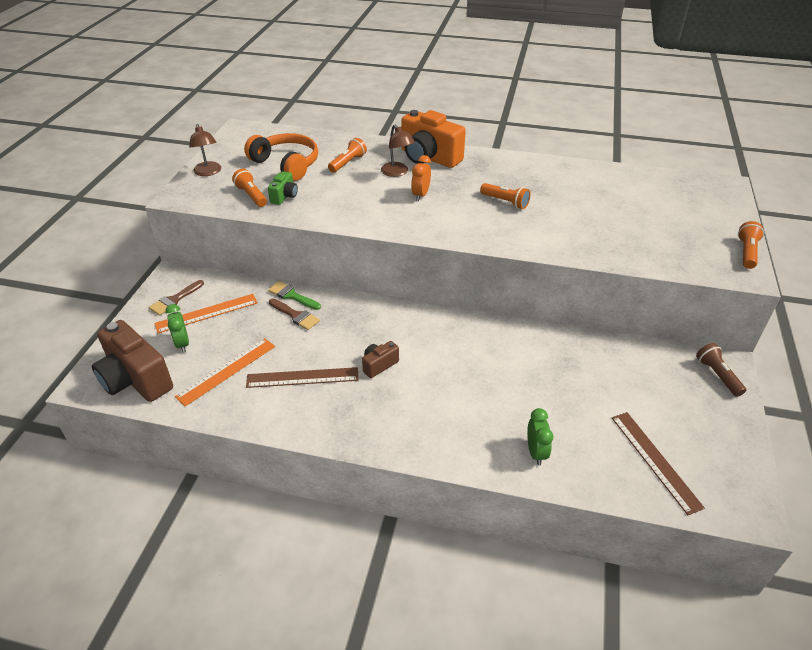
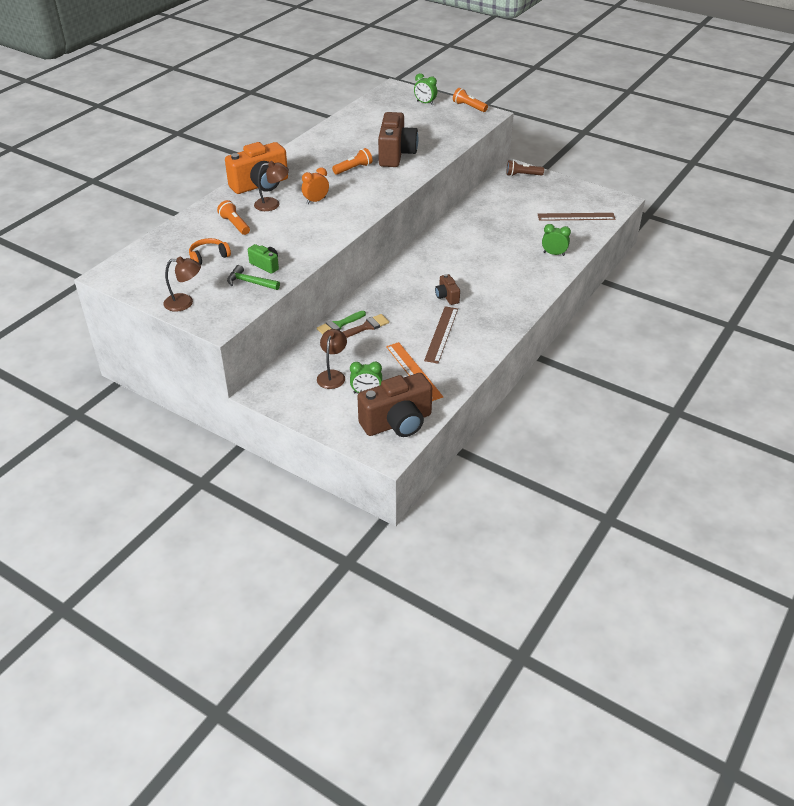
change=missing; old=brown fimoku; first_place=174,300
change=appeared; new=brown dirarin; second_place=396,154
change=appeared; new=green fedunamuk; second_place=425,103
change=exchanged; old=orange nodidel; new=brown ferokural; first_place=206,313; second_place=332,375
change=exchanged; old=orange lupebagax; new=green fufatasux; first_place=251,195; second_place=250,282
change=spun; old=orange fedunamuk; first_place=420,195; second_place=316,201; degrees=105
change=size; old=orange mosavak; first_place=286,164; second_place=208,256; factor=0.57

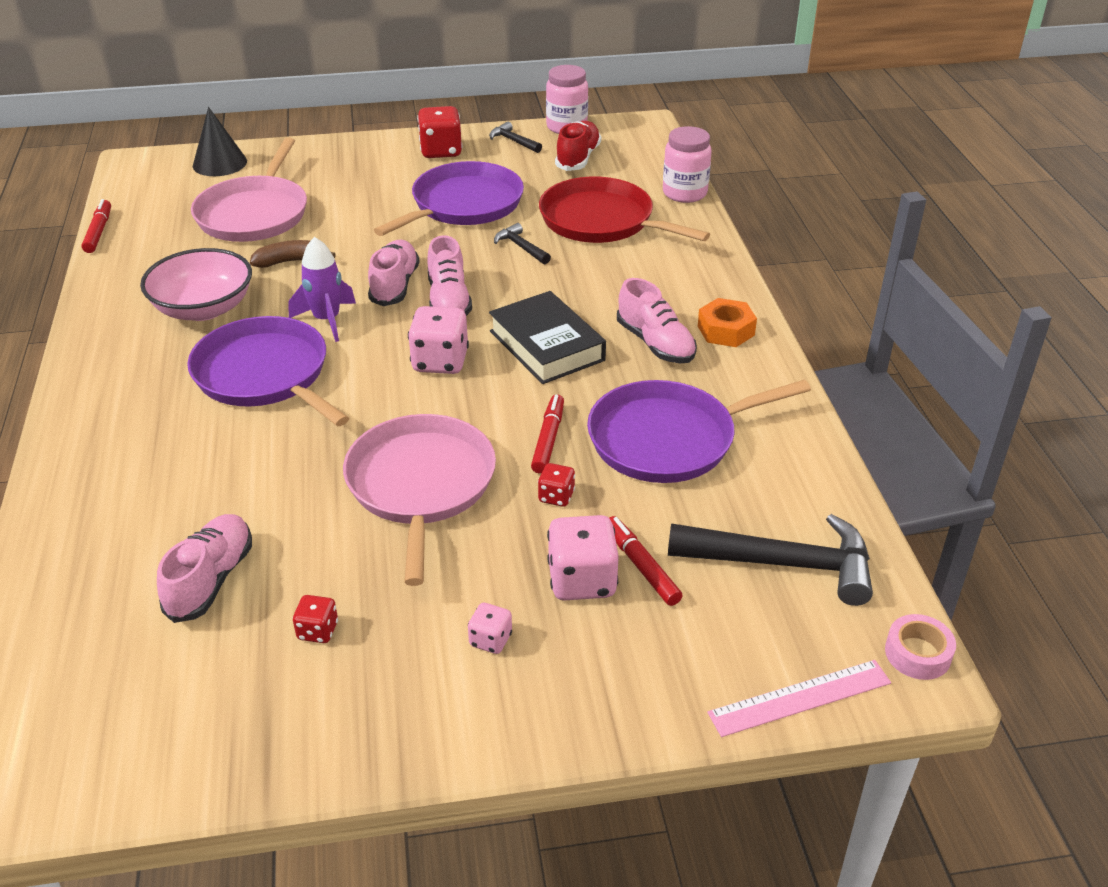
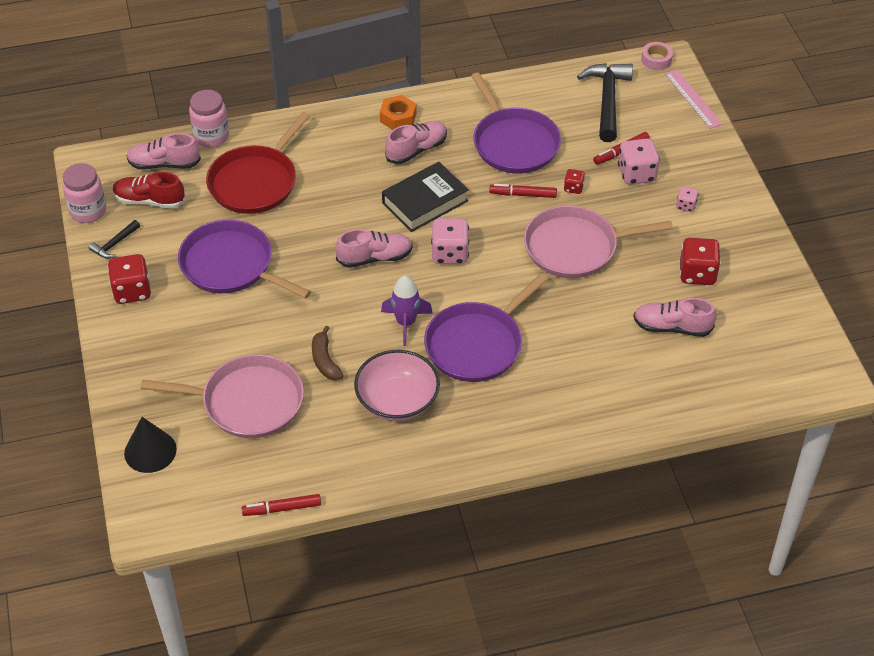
change=missing; old=black fufatasux; first_place=521,247
change=relocated; old=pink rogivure; first_place=394,285; second_place=164,164
change=size; old=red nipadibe; first_place=318,631; second_place=697,274; factor=1.88

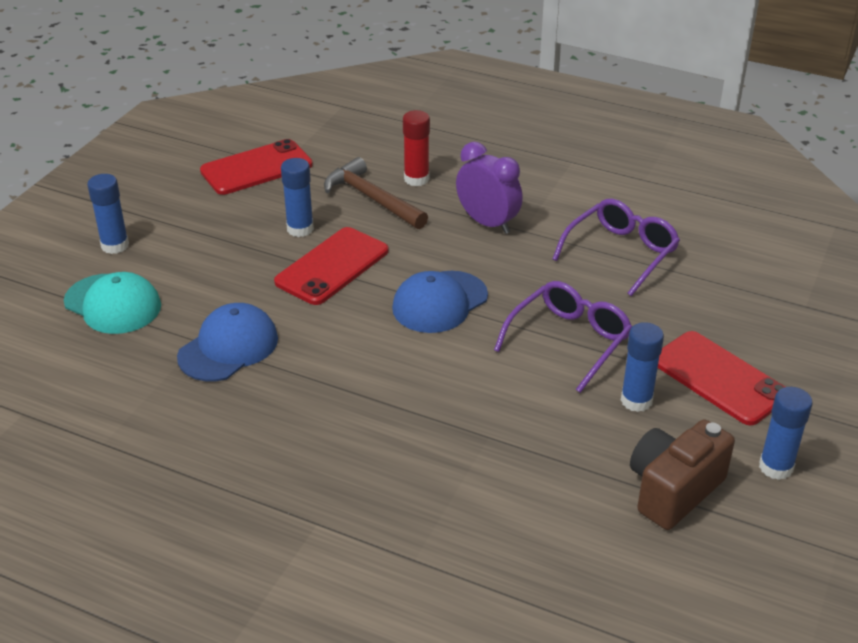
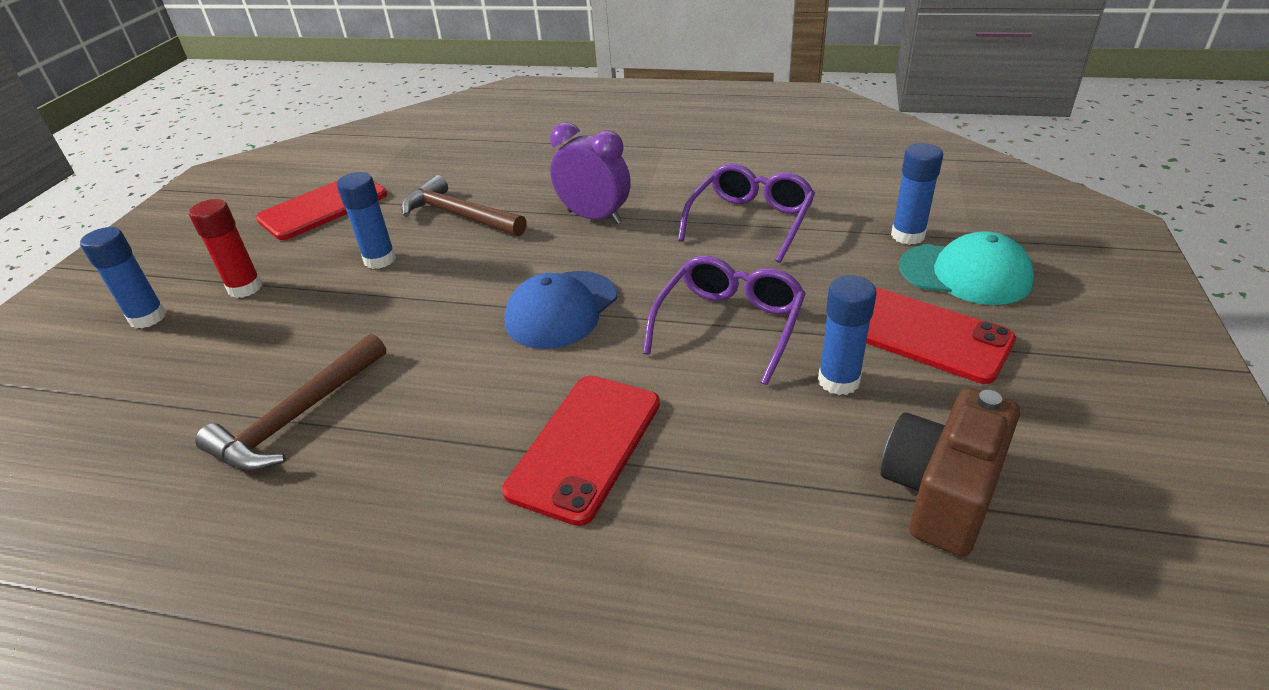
change=relocated; old=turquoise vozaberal; first_place=113,304; second_place=965,274
change=relocated; old=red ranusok; first_place=332,266; second_place=585,446
change=relocated; old=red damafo; first_place=416,179; second_place=245,288
change=relocated; old=blue damafo; first_place=776,467; second_place=907,235
change=exchanged; old=blue vozaberal; new=brown fufatasux; first_place=228,347; second_place=297,417

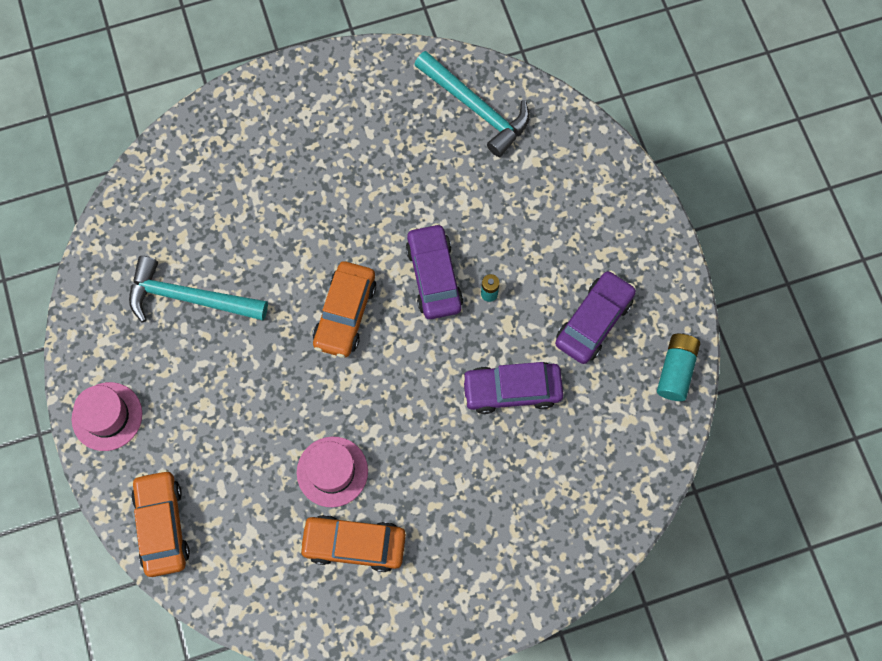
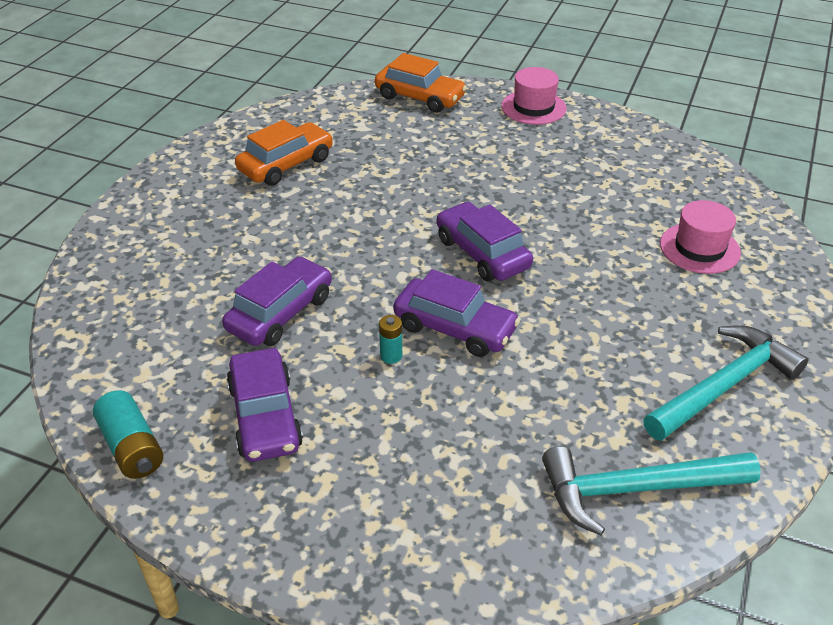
change=relocated; old=turquoise fufatasux; first_place=189,297; second_place=724,386
change=relocated; old=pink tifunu; first_place=332,471; second_place=699,248
change=colour; old=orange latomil; new=purple latomil; first_place=345,314; second_place=482,253

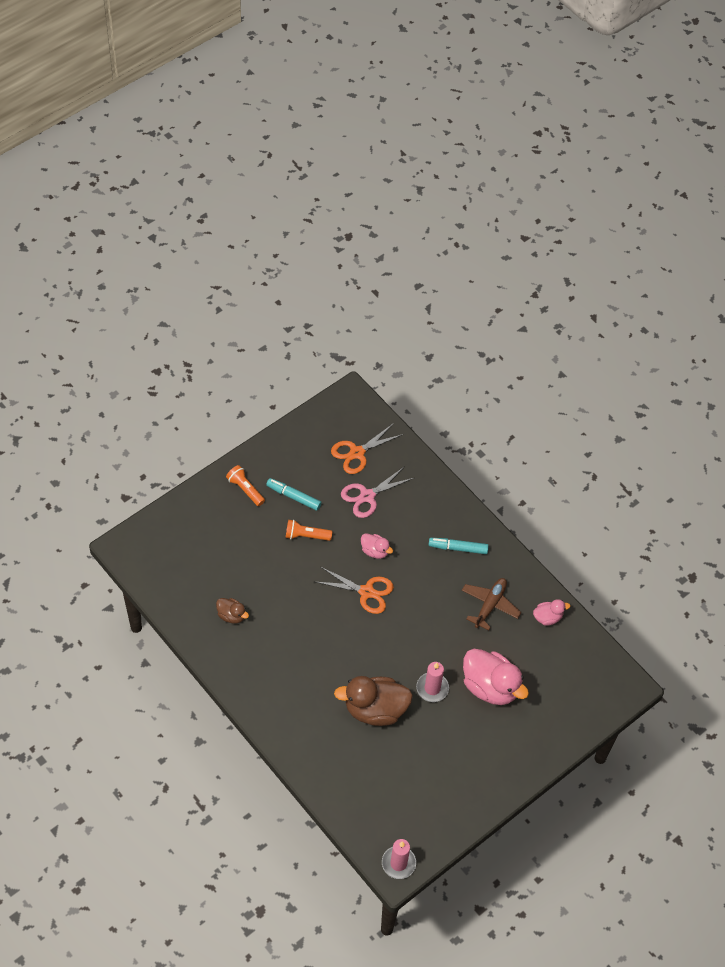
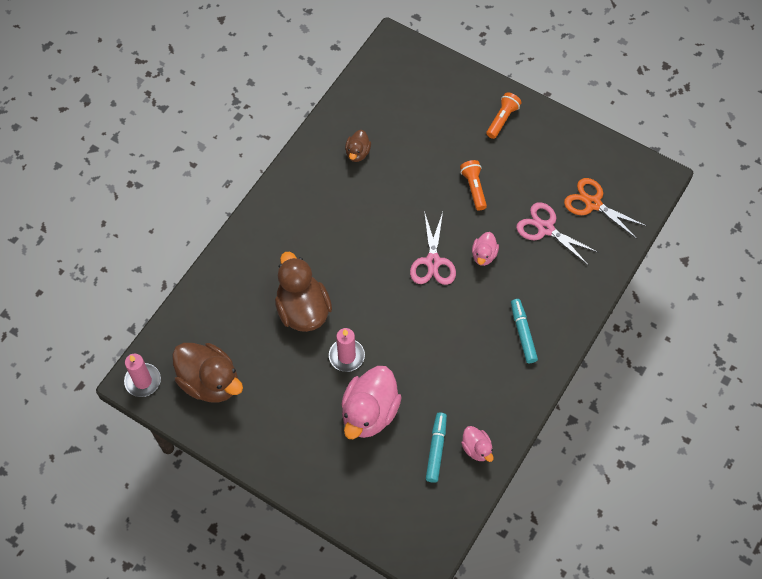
change=missing; old=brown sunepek; first_place=490,605
change=appeared; new=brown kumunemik; second_place=210,382
change=relocated; old=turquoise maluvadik; first_place=293,497; second_place=436,449
change=colour; old=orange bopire; new=pink bopire; first_place=366,592; second_place=433,262

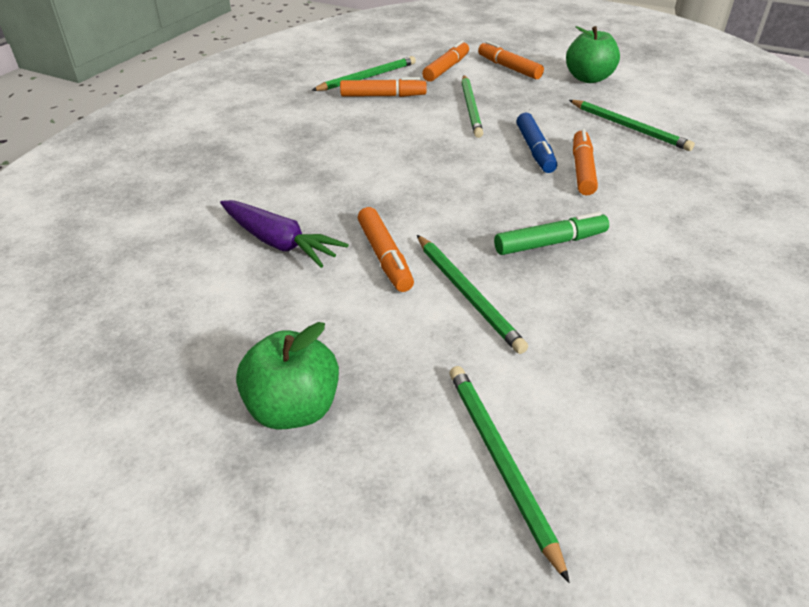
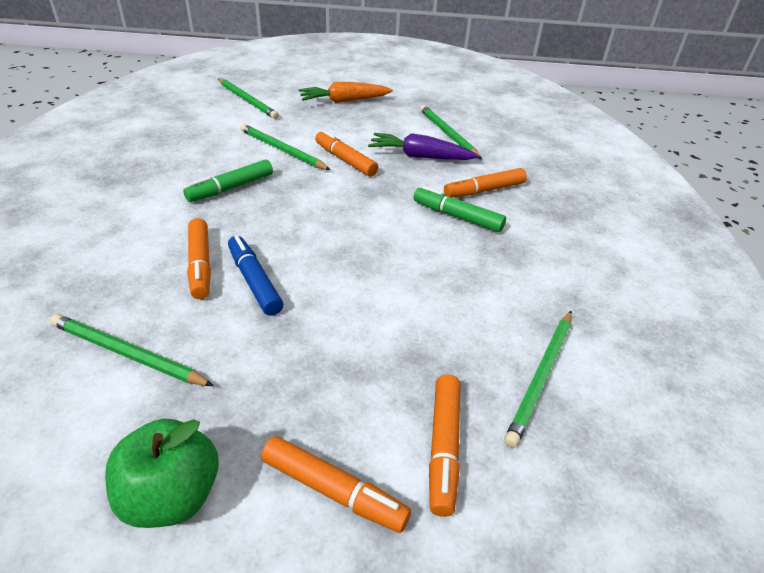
change=appeared; new=green maluvadik; second_place=457,216
change=relocated; old=orange maluvadik; first_place=383,96; second_place=484,190
change=relocated; old=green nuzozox; first_place=471,108; second_place=447,134
change=exchanged; old=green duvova; new=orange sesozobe; first_place=293,408; second_place=344,101

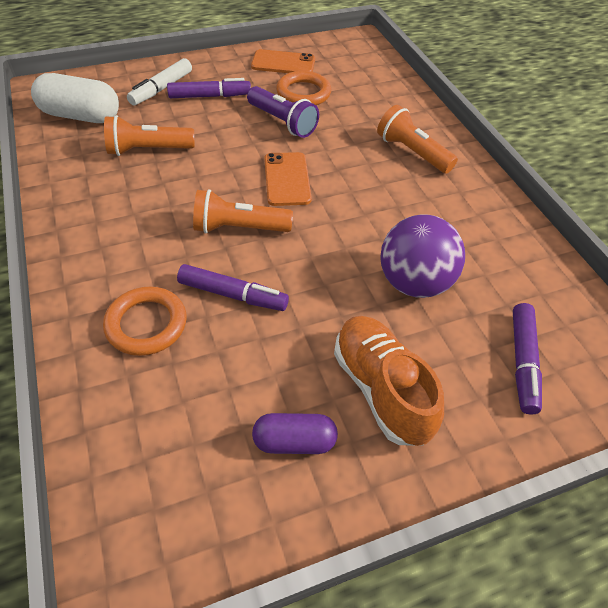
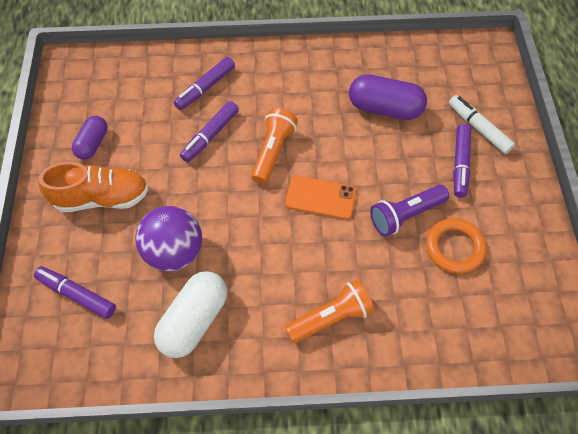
change=missing; old=orange ranusok; first_place=283,63
change=relocated; old=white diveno; first_place=81,116; second_place=194,320
change=exchanged; old=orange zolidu; new=purple maluvadik; first_place=146,324; second_place=205,88
change=exchanged; old=orange lupebagax; new=purple diveno; first_place=148,150; second_place=385,108

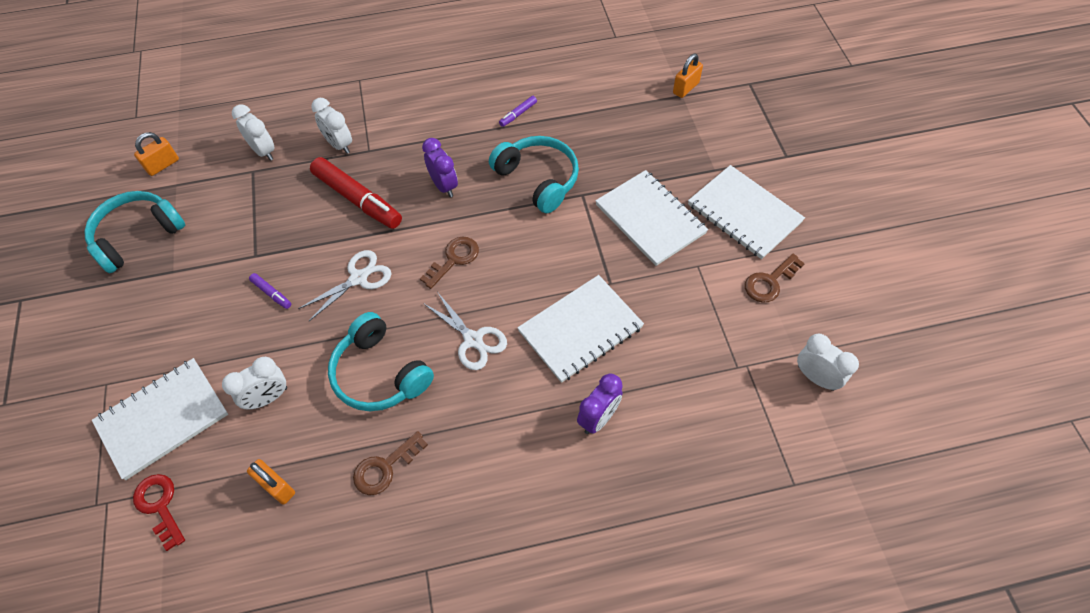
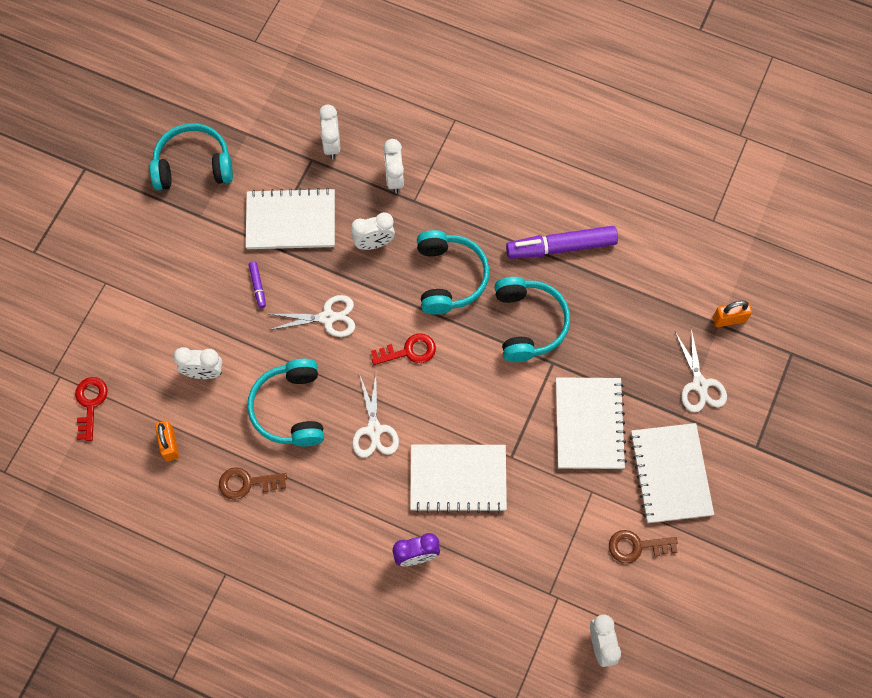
change=missing; old=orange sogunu; first_place=162,165
change=appeared; new=white bopire; second_place=699,384
change=relocated; old=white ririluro; first_place=162,418; second_place=291,220
change=exchanged; old=red maluvadik; new=white fedunamuk; first_place=357,199; second_place=374,243
change=exchanged; old=purple fedunamuk; new=turquoise mosavak; first_place=444,186; second_place=449,277
change=colour; old=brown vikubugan; new=red vikubugan; first_place=454,259; second_place=409,351
change=size; old=purple maluvadik; first_place=518,114; second_place=561,247; factor=2.26

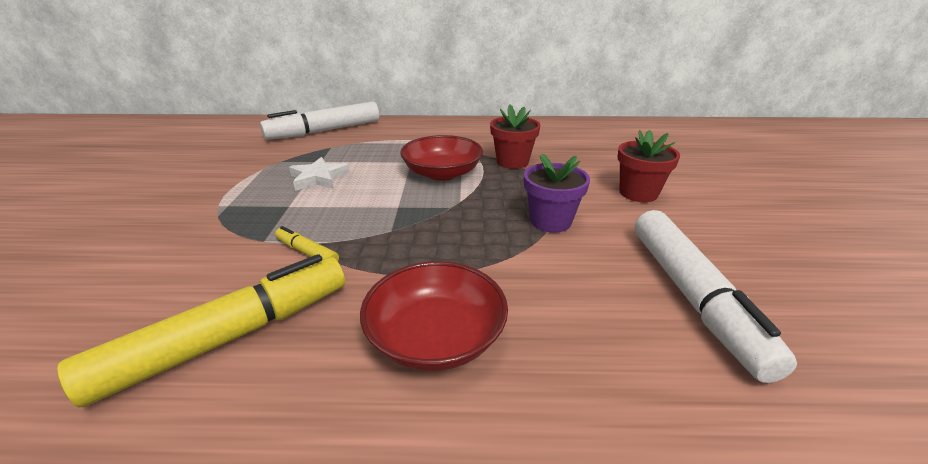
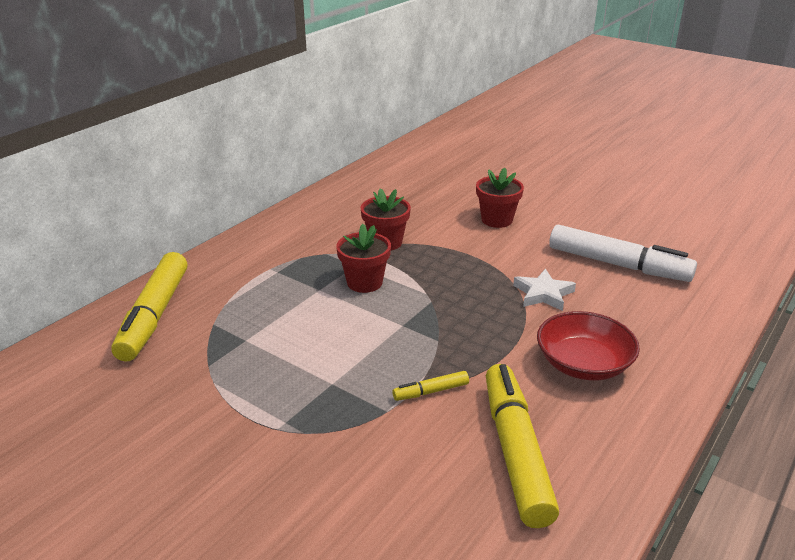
change=missing; old=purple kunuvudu; first_place=550,221
change=relocated; old=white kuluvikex; first_place=319,178; second_place=543,294
change=exchanged; old=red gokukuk; new=red kunuvudu; first_place=442,173; second_place=364,282
change=colour; old=white maluvadik; new=yellow maluvadik; first_place=325,131; second_place=154,315

